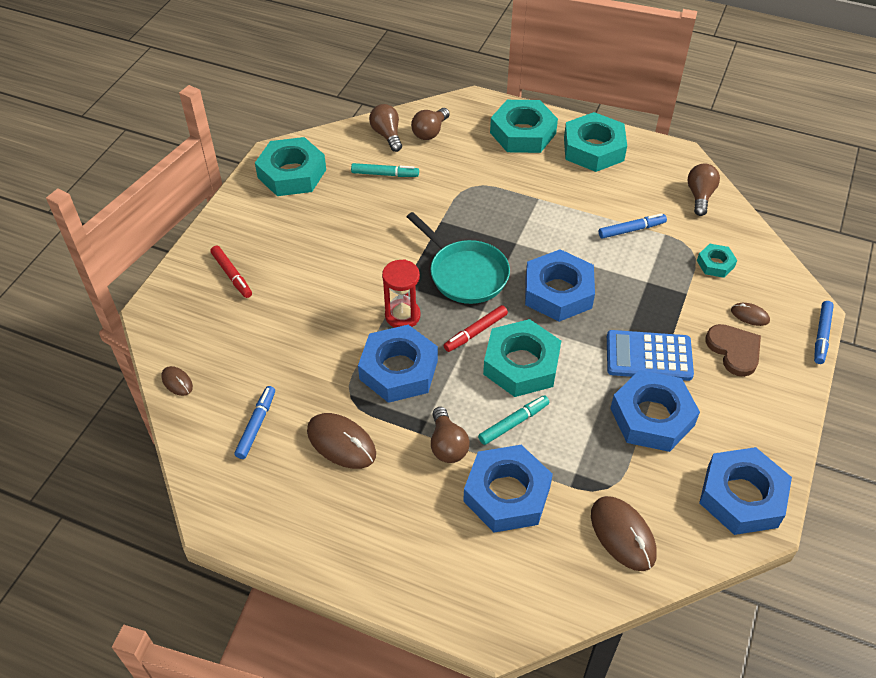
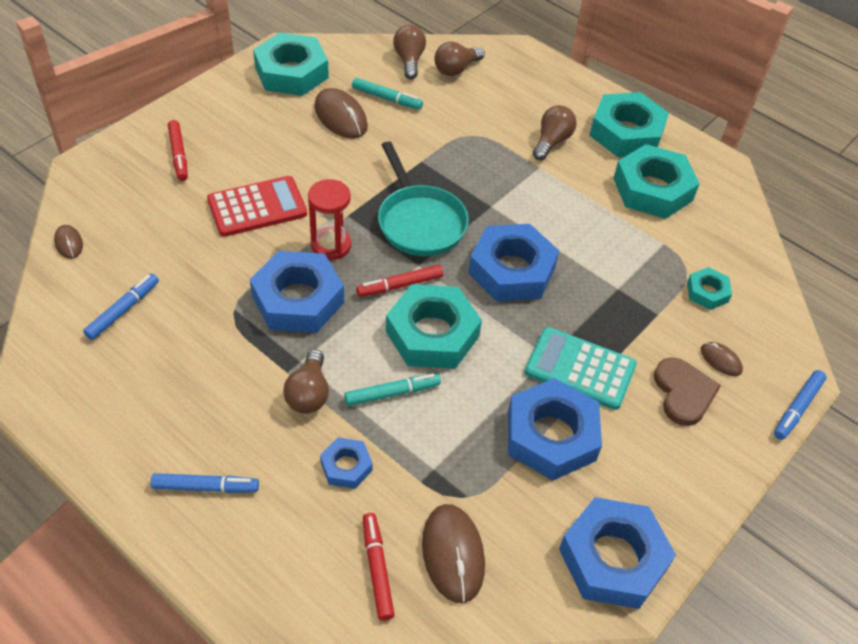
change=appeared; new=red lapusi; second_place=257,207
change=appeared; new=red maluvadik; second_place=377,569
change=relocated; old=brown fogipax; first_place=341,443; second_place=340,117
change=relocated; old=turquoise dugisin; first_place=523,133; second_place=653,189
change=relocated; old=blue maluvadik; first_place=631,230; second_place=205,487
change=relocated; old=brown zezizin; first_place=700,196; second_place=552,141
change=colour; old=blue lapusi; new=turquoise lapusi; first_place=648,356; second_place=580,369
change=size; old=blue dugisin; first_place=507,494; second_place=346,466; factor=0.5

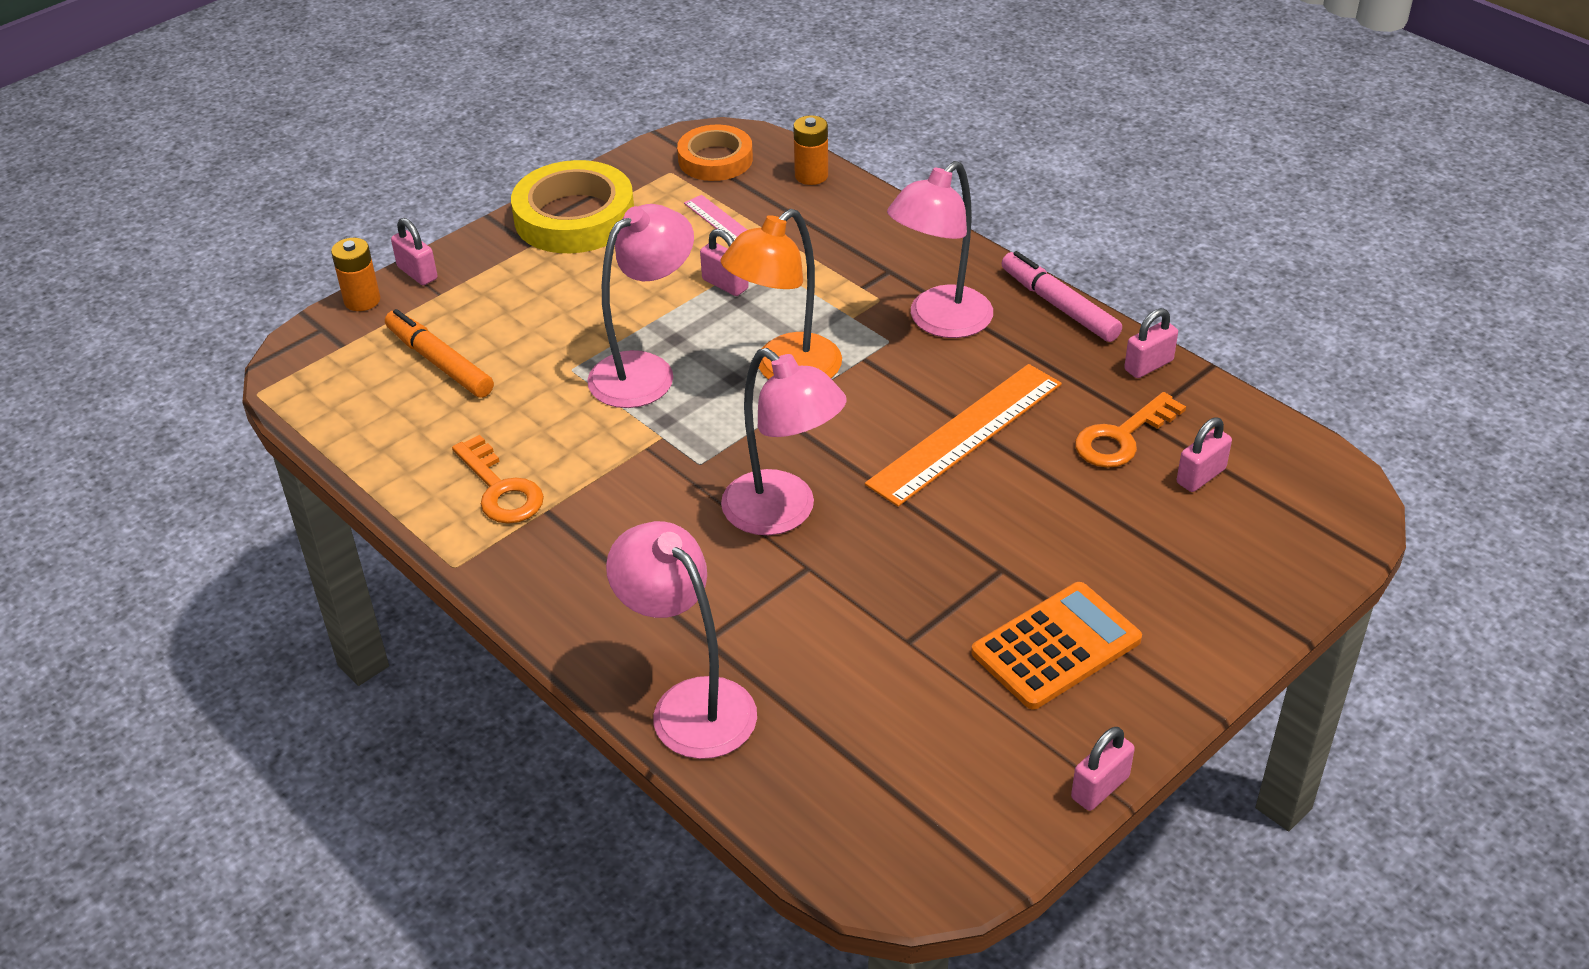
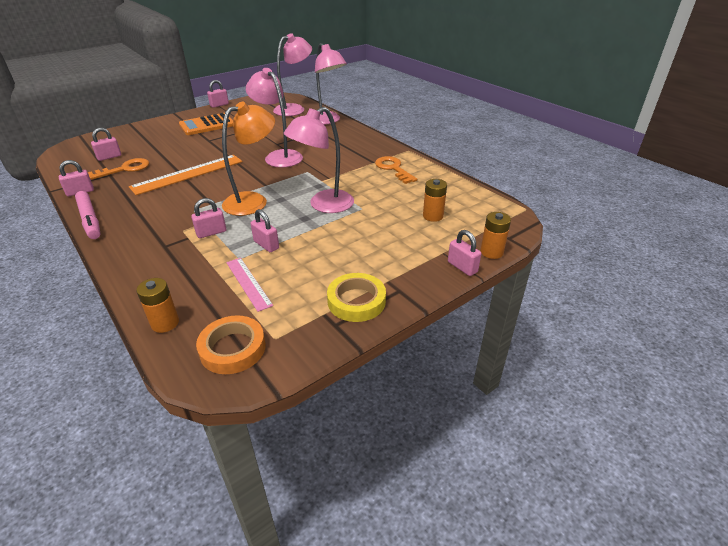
change=appeared; new=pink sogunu; second_place=211,232
change=relocated; old=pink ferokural; first_place=939,322; second_place=294,109
change=exchanged; old=orange maluvadik; new=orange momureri; first_place=439,362; second_place=433,216
change=size; old=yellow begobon; first_place=574,217; second_place=356,301; factor=0.64

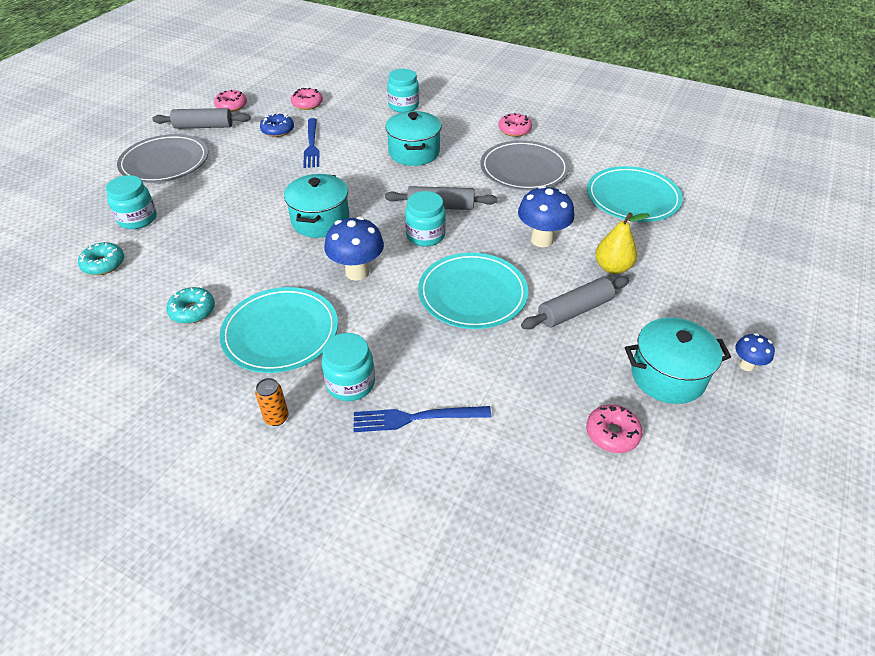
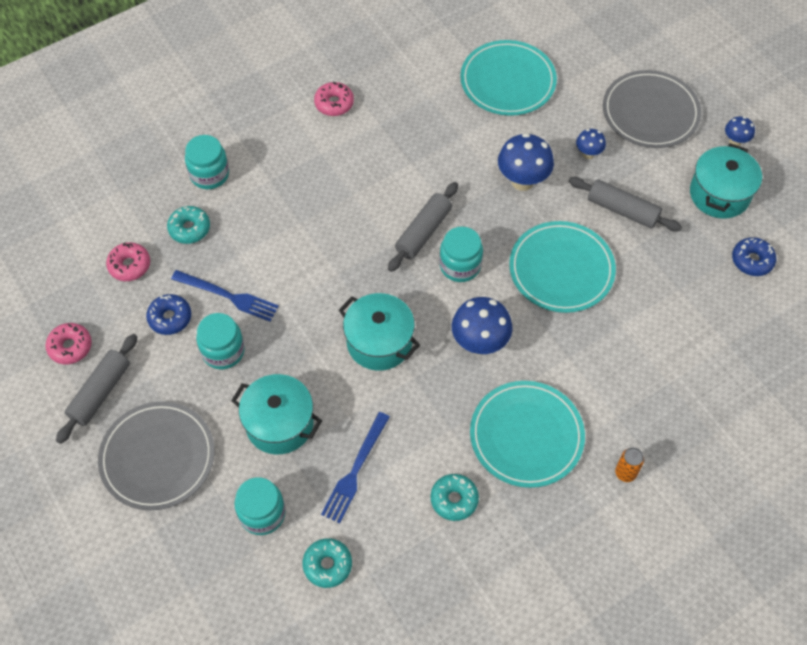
change=appeared; new=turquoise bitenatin; second_place=189,229
change=relocated; old=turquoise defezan; first_place=350,383; second_place=223,351
change=relocated; old=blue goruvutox; first_place=416,418; second_place=355,470
change=relocated; old=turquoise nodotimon; first_place=414,152; second_place=279,424
change=relocated; old=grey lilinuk; first_place=524,169; second_place=650,112
change=exchanged; old=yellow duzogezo; new=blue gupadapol; first_place=612,267; second_place=588,154
change=colour; old=pink bitenatin; new=blue bitenatin; first_place=612,433; second_place=752,260
change=spun; old=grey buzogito; first_place=575,311; second_place=622,210; degrees=-60

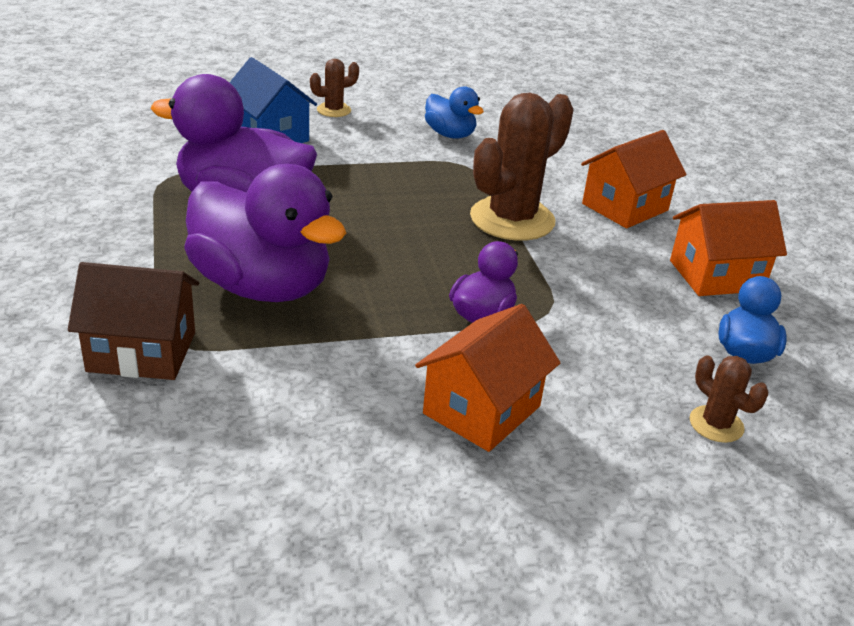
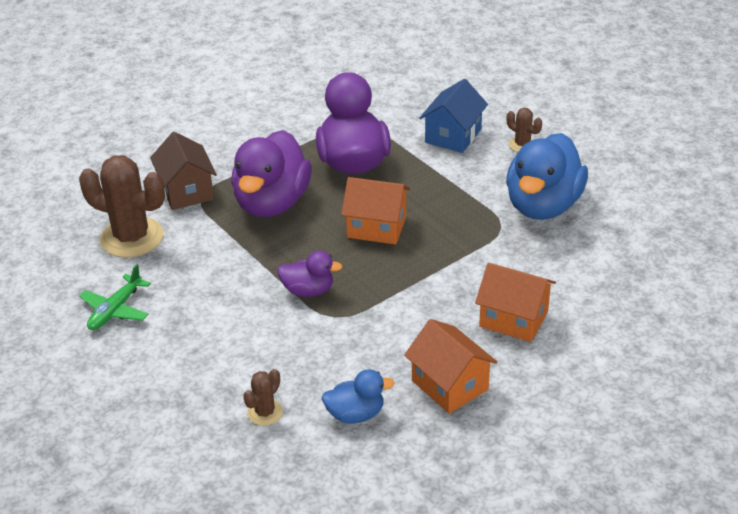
change=appeared; new=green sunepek; second_place=115,310
change=relocated; old=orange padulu; first_place=482,410; second_place=376,227
change=relocated; old=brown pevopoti; first_place=512,219; second_place=132,238
change=size; old=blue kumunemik; first_place=450,135; second_place=543,206; factor=1.99

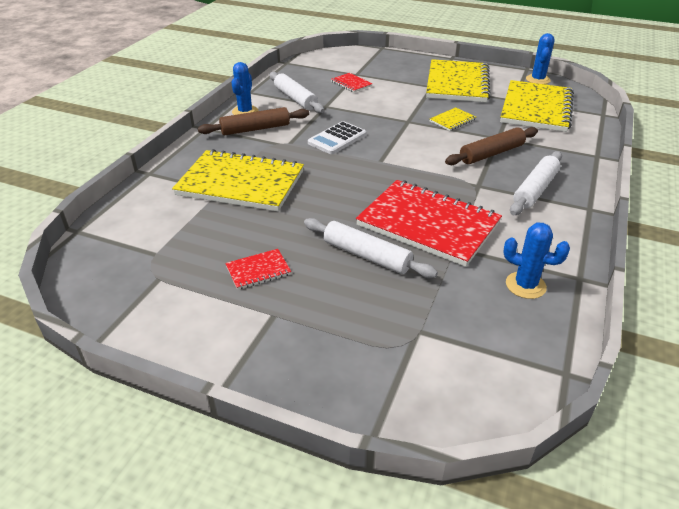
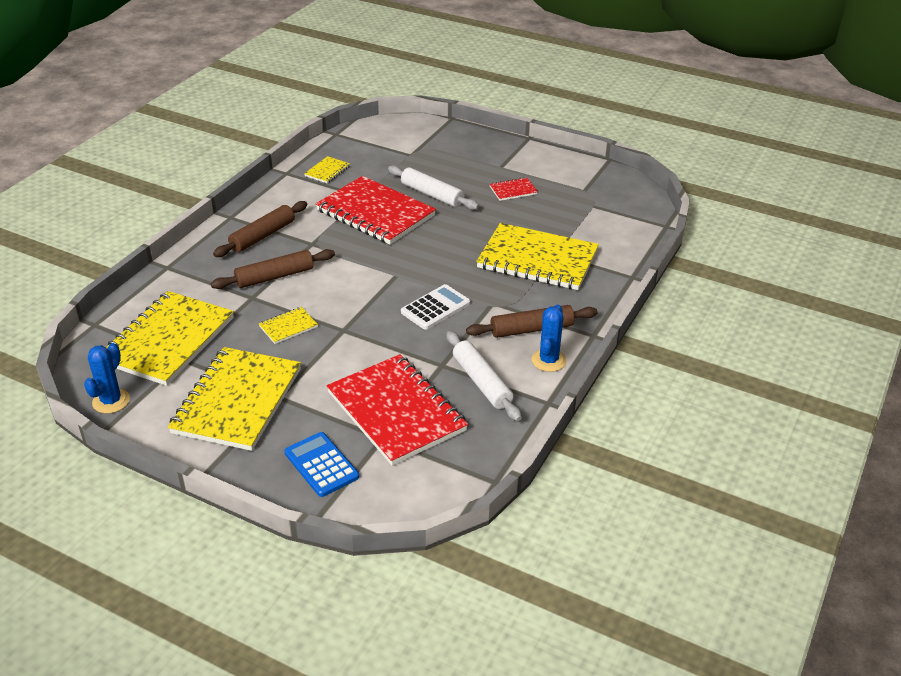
change=appeared; new=blue lapusi; second_place=321,465
change=exchanged; old=blue pevopoti; new=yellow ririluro; first_place=525,285; second_place=327,171
change=colour; old=white buzogito; new=brown buzogito; first_place=535,189; second_place=262,236
change=size; old=red ririluro; first_place=351,84; second_place=396,411; factor=2.35

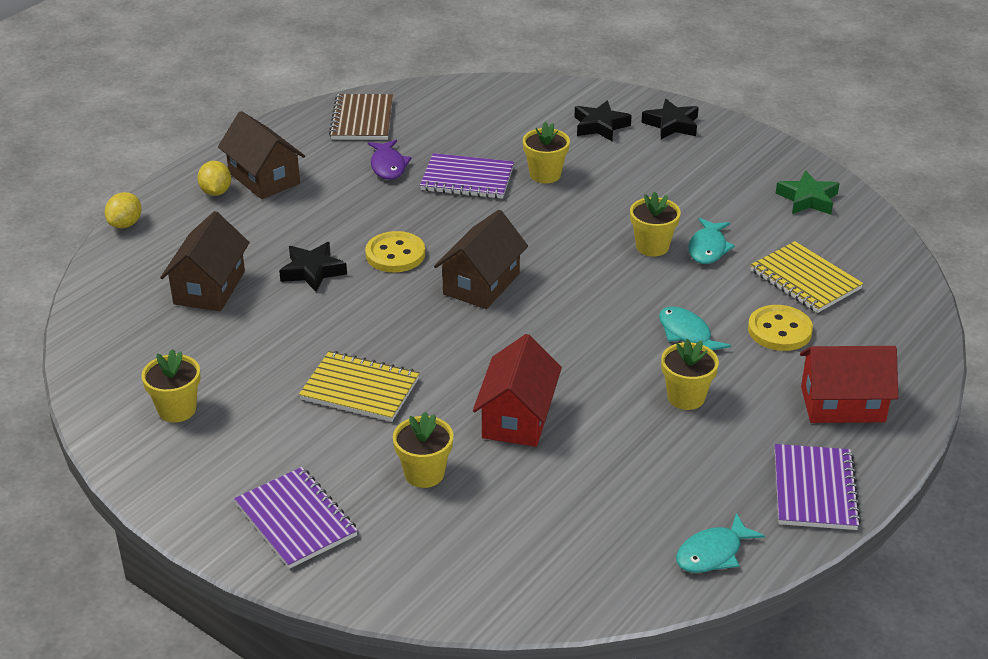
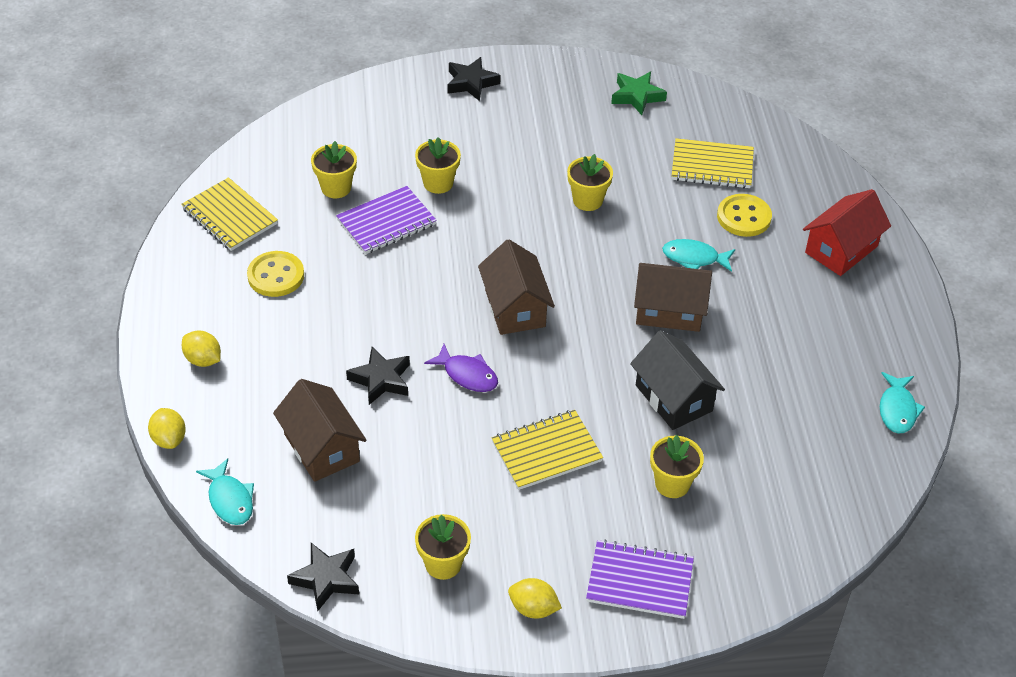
change=missing; old=purple ririluro; first_place=814,489
change=appeared; new=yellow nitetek; second_place=533,608
change=relocated; old=brown padulu; first_place=264,178; second_place=669,311
change=relocated; old=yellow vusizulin; first_place=395,254; second_place=276,276
change=relocated; old=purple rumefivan; first_place=388,166; second_place=467,375
change=relocated; old=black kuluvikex; first_place=600,126; second_place=326,579
change=relocated; old=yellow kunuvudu; first_place=686,397; second_place=336,188
change=relocated; old=turquoise rumefivan; first_place=708,248; second_place=230,499
change=colour; old=brown ririluro; new=yellow ririluro; first_place=362,120; second_place=230,216
change=colour; old=red padulu; new=black padulu; first_place=517,417; second_place=674,398

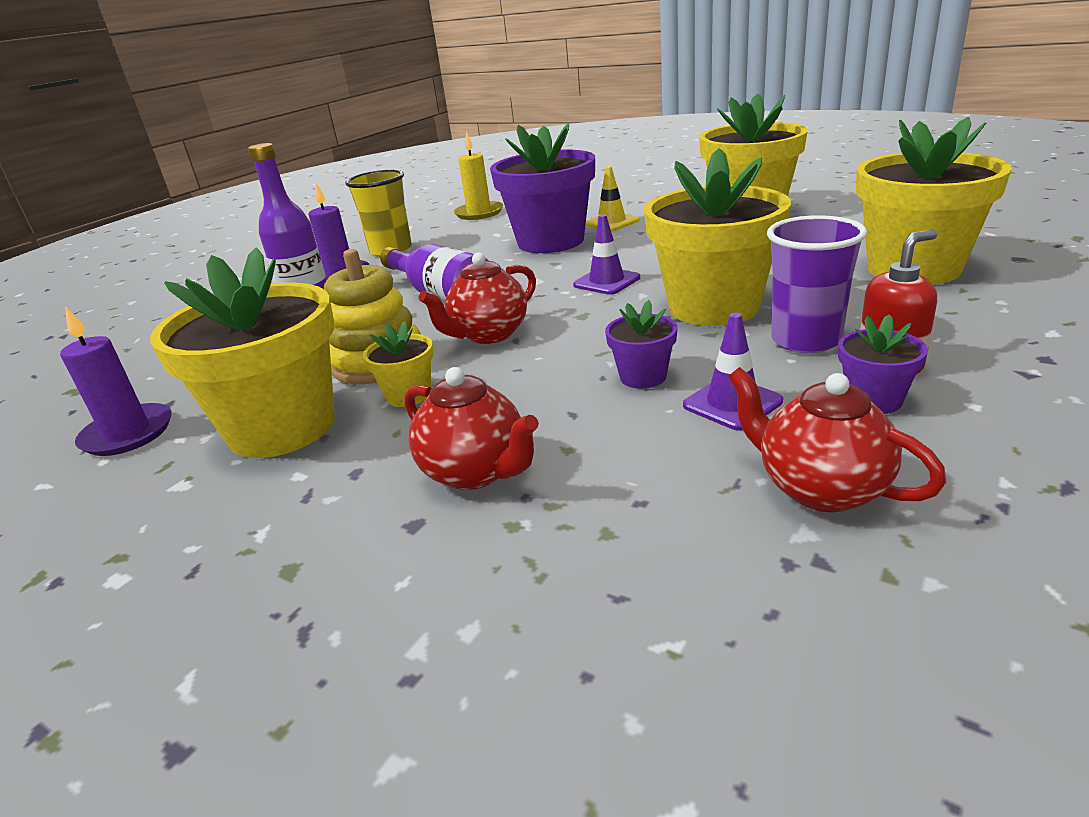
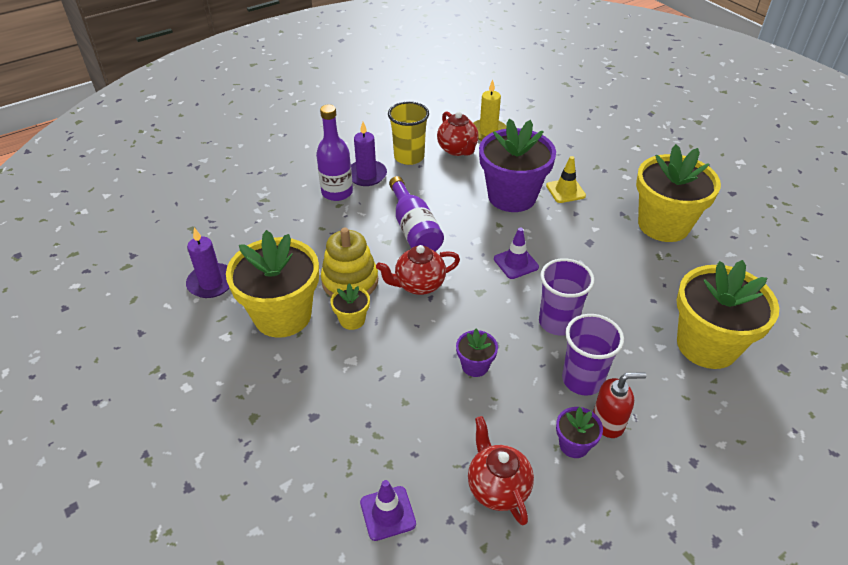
change=relocated; old=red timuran; first_place=476,472; second_place=457,150
change=relocated; old=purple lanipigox; first_place=732,403; second_place=388,513
change=exchanged; old=yellow kunuvudu; new=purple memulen; first_place=713,307; second_place=557,322

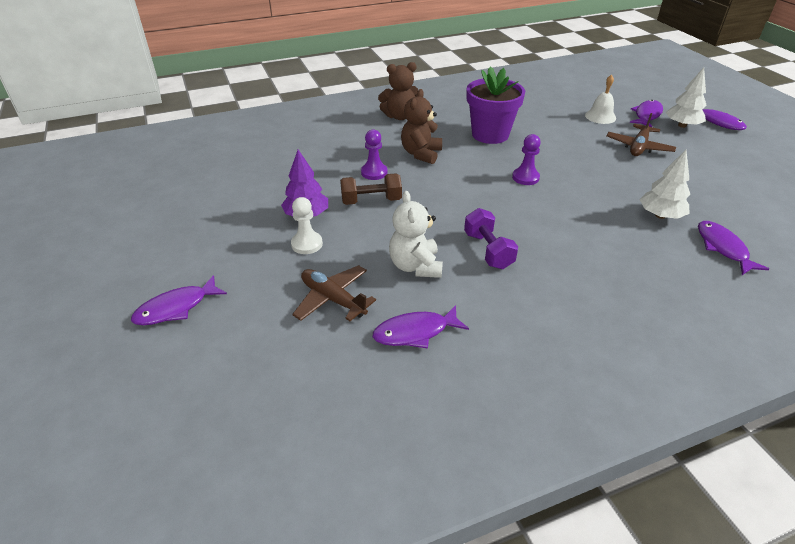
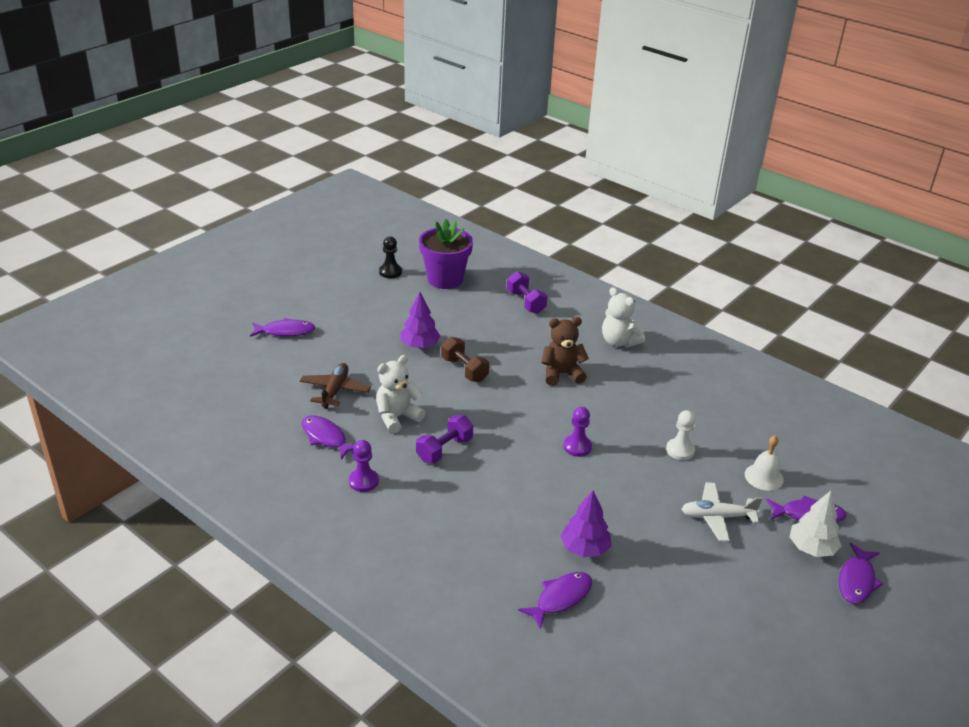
change=appeared; new=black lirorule; second_place=390,272
change=appeared; new=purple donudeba; second_place=525,302
change=relocated; old=white lirorule; first_place=307,244; second_place=680,450
change=relocated; old=purple lirorule; first_place=374,172; second_place=363,481
change=relocated; old=purple kunuvudu; first_place=490,134; second_place=445,279
change=colour; old=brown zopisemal; new=white zopisemal; first_place=400,116; second_place=619,342
change=colour; old=brown sunepek; new=white sunepek; first_place=638,147; second_place=717,517
change=colour; old=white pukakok; new=purple pukakok; first_place=660,215; second_place=585,548
change=spun; old=purple rumefivan; first_place=176,308; second_place=285,331; degrees=150

